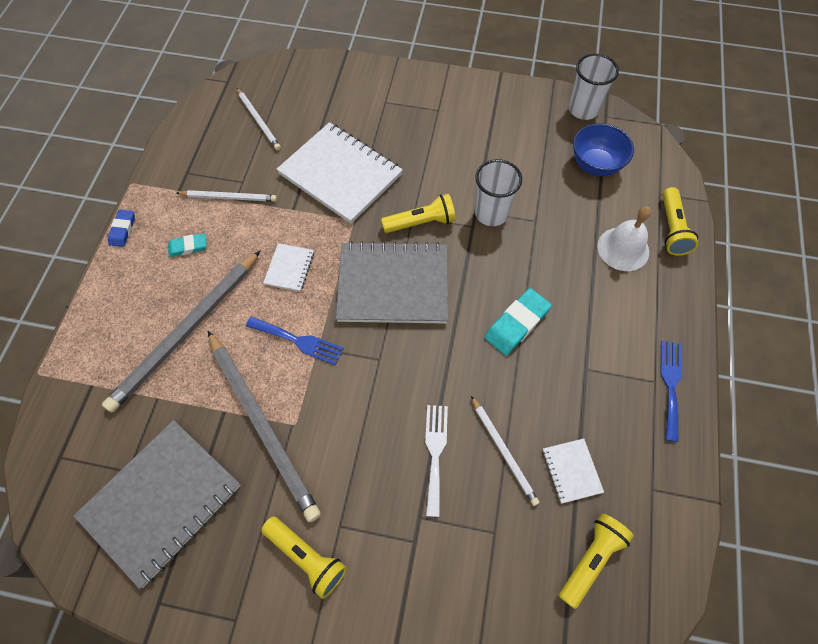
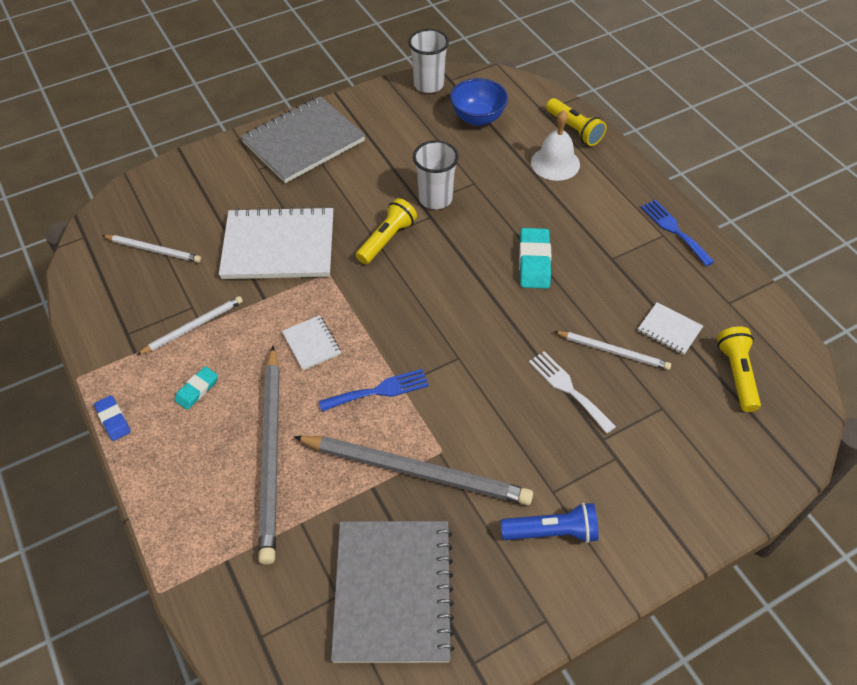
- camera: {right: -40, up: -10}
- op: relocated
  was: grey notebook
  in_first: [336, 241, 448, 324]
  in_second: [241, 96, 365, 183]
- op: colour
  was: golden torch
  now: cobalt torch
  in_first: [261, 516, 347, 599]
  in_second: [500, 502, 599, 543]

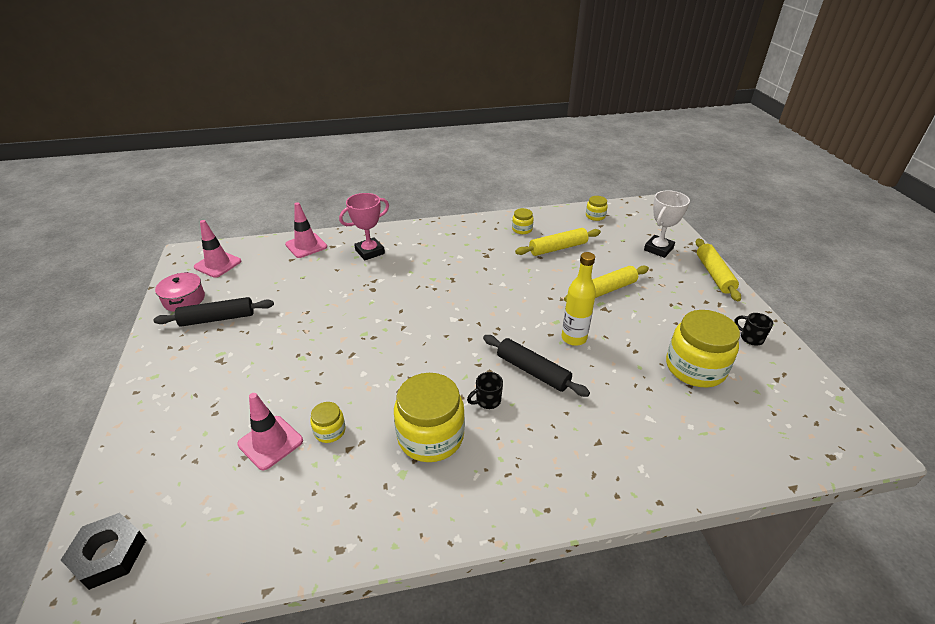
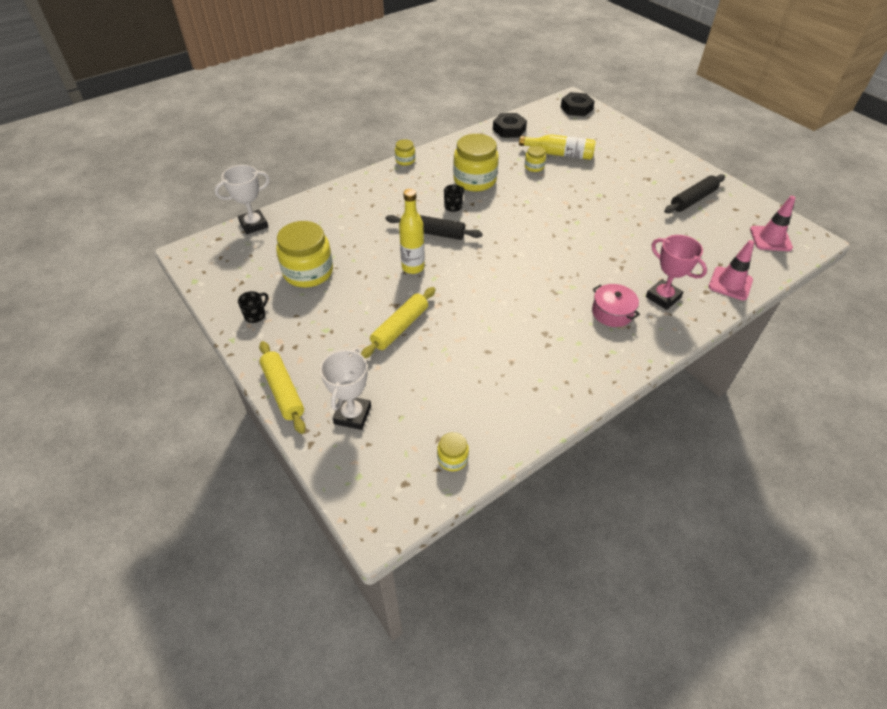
- camera: {right: 155, up: 10}
- op: spun
  was: rose-pink prize cup
  in_first: [339, 193, 389, 260]
  in_second: [646, 235, 707, 310]
  clockwise: -75
- op: relocated
  was: golden jar
  in_first: [512, 208, 533, 234]
  in_second: [395, 139, 415, 166]
- op: missing
  was: golden rolling pin
  in_first: [515, 228, 601, 256]
- op: relocated
  was: rose-pink stockpot
  in_first: [155, 272, 205, 312]
  in_second: [592, 284, 640, 327]
- op: spun
  was: black tea mug
  in_first: [734, 313, 773, 345]
  in_second: [238, 291, 268, 323]
  clockwise: -75
- op: exchanged
  was: rose-pink traffic cone
  now: golden drink bottle
  in_first: [237, 393, 303, 470]
  in_second: [519, 134, 596, 160]
- op: appeared
  now: black hex nut
  in_second: [493, 113, 527, 138]
- op: appeared
  now: white prize cup
  in_second: [215, 165, 270, 234]

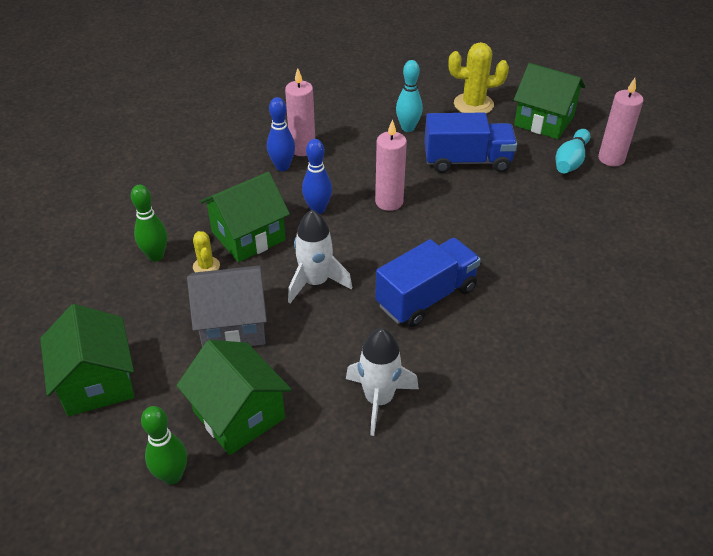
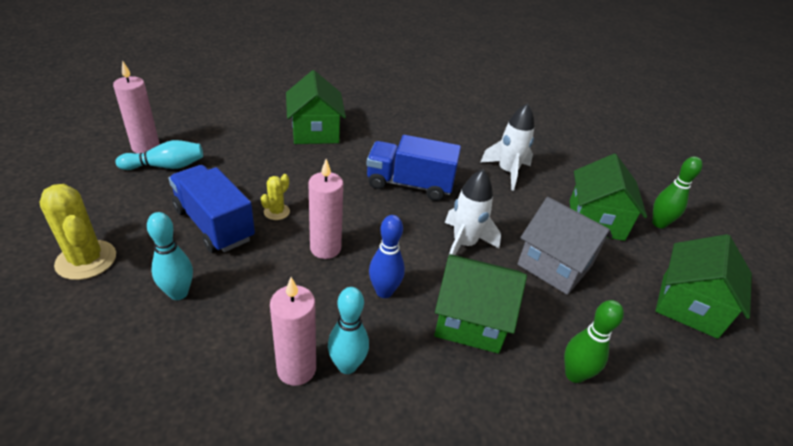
- camera: {right: -135, up: -5}
- op: relocated
  was: emerald house
  in_first: [514, 63, 585, 139]
  in_second: [286, 70, 346, 144]
- op: colour
  was: cobalt tenpin
  now: teal tenpin
  in_first: [267, 97, 295, 171]
  in_second: [328, 287, 369, 374]
- op: relocated
  was: golden cactus
  in_first: [193, 231, 220, 272]
  in_second: [261, 174, 290, 220]

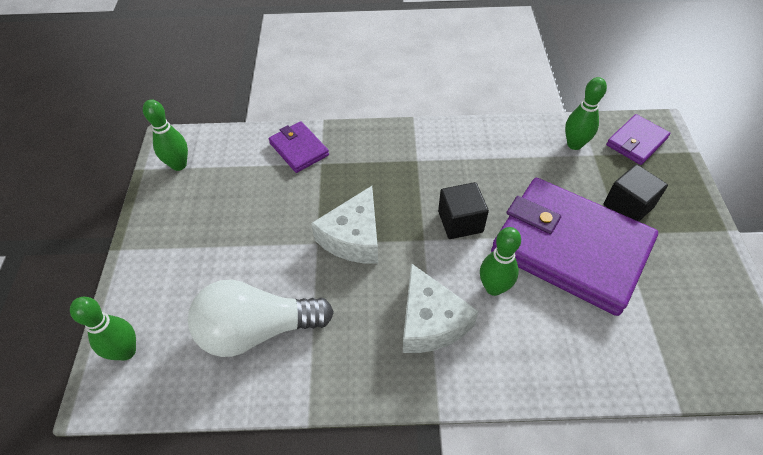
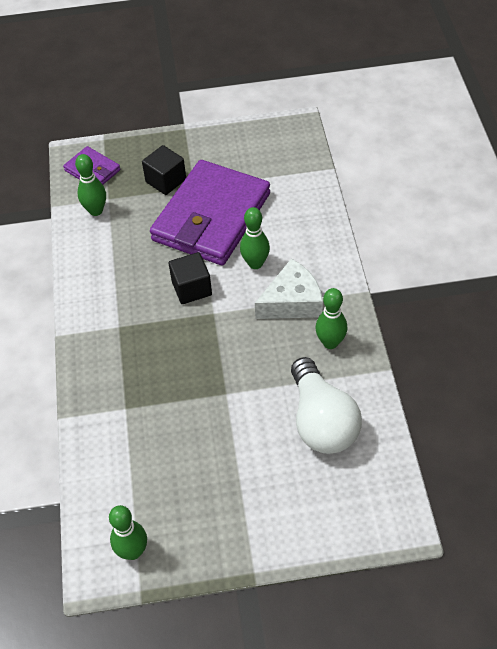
- camera: {right: -95, up: 0}
- op: missing
  was: purple card wallet
  in_first: [269, 121, 329, 173]
- op: missing
  was: white cheese
  in_first: [311, 186, 378, 263]
- op: relocated
  was: emerald tenpin
  in_first: [70, 297, 136, 361]
  in_second: [315, 288, 347, 349]

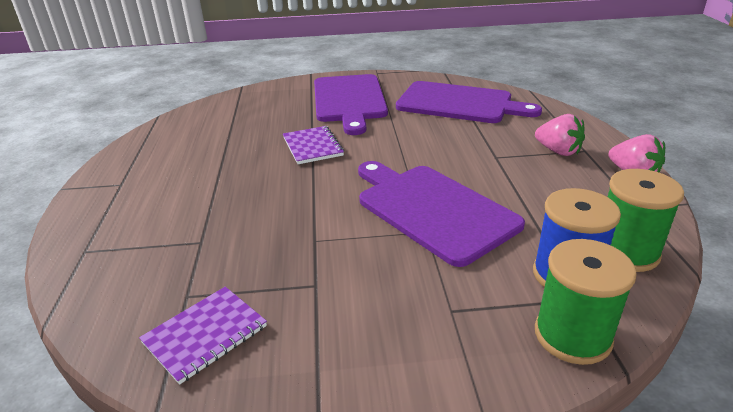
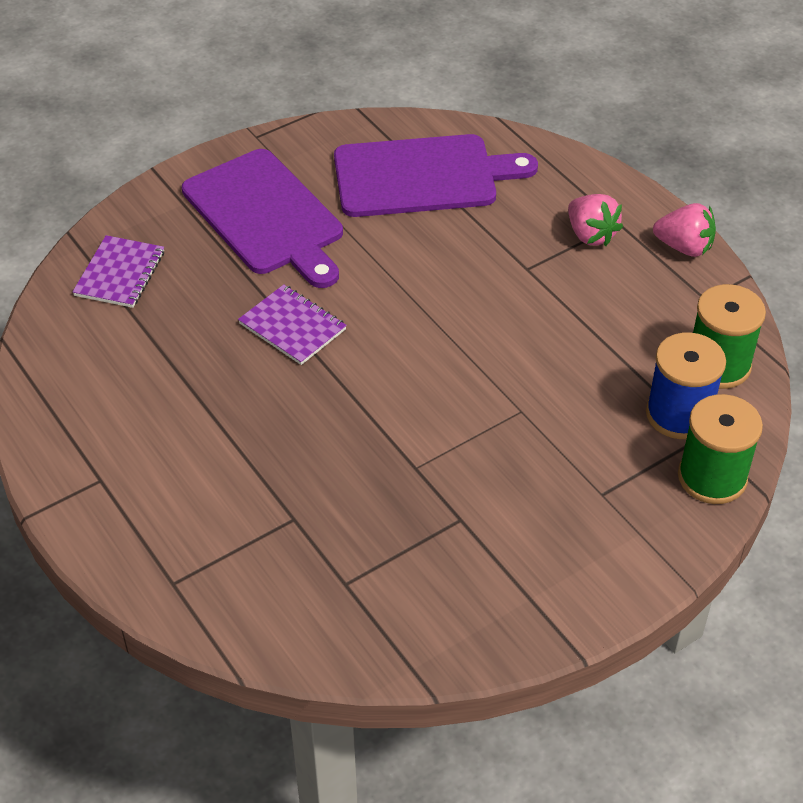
- camera: {right: -30, up: 15}
- op: spun
  was: rose-pink berry
  in_first: [535, 114, 585, 156]
  in_second: [568, 194, 623, 246]
  clockwise: 45
- op: missing
  was: purple cutting board
  in_first: [358, 161, 525, 267]
- op: relocated
  was: purple notebook
  in_first: [139, 287, 267, 385]
  in_second: [72, 235, 164, 308]

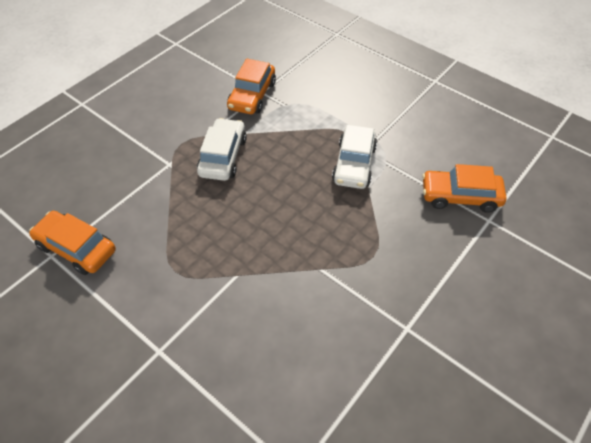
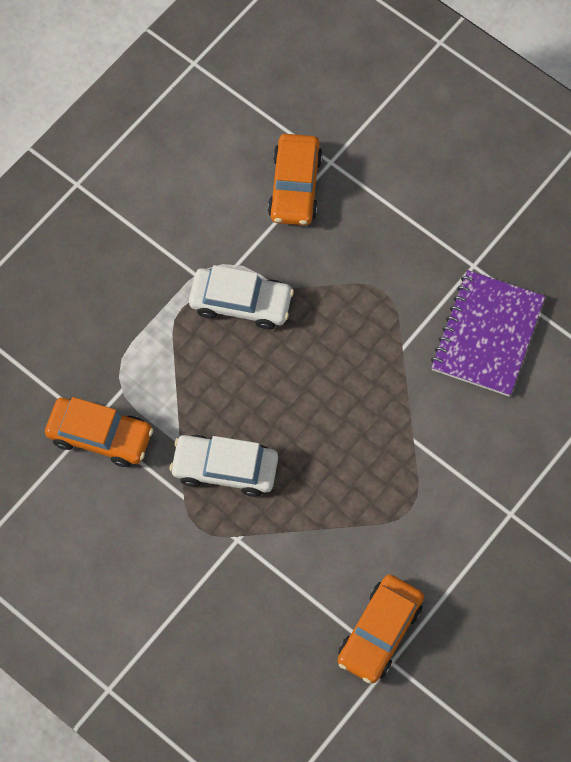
- camera: {right: -90, up: 15}
- op: appeared
  now: purple notebook
  in_second: [431, 270, 545, 396]

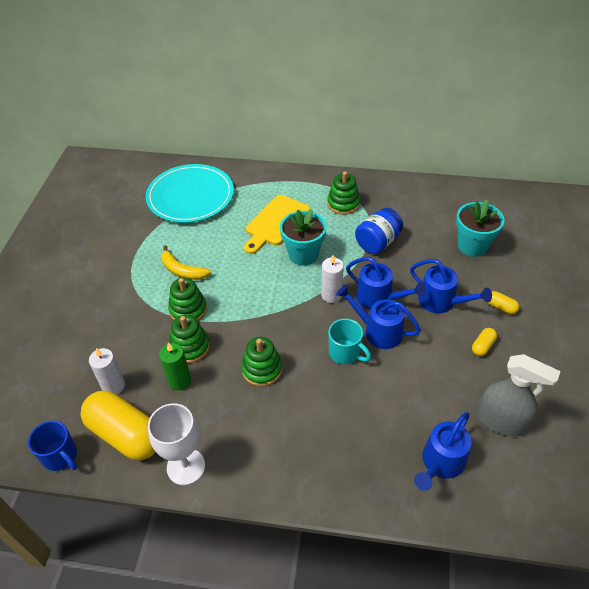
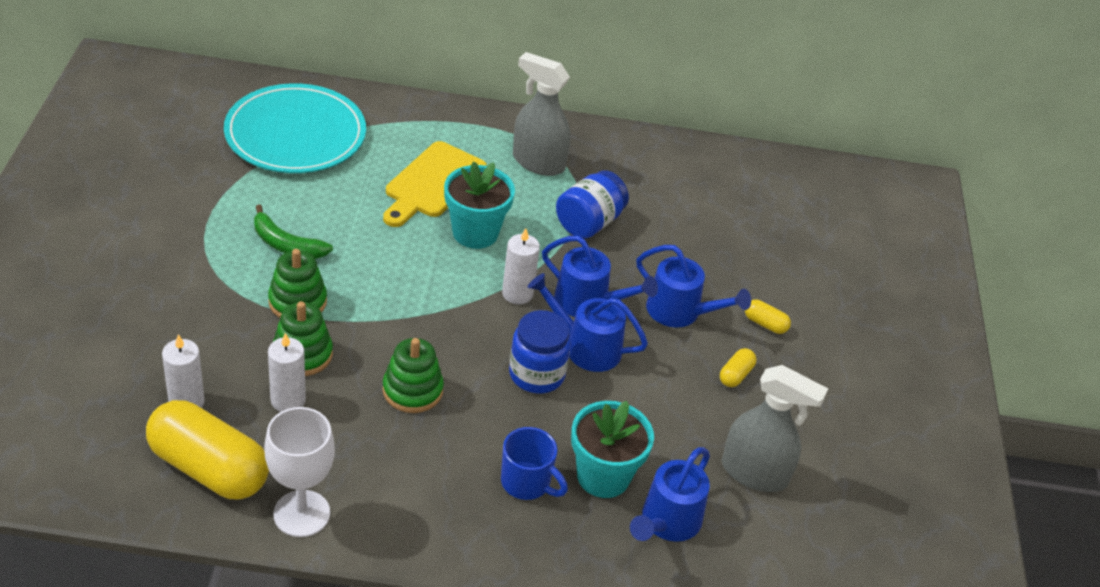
- camera: {right: -10, up: -5}
- op: exchanged
  was: emerald stacking toy
  now: grey sprayer
  in_first: [327, 171, 360, 215]
  in_second: [513, 52, 571, 176]
- op: relocated
  was: teal potted plant
  in_first: [456, 199, 505, 257]
  in_second: [571, 401, 654, 498]
- op: colour
  was: golden toy banana
  now: emerald toy banana
  in_first: [161, 245, 211, 280]
  in_second: [254, 204, 333, 259]
- op: exchanged
  was: teal tea mug
  now: cobalt jar
  in_first: [328, 319, 371, 364]
  in_second: [509, 310, 571, 394]
- op: colour
  was: emerald pillar candle
  now: white pillar candle
  in_first: [159, 343, 191, 391]
  in_second: [268, 333, 306, 412]
- op: relocated
  was: cobalt tea mug
  in_first: [28, 420, 77, 471]
  in_second: [501, 427, 568, 500]

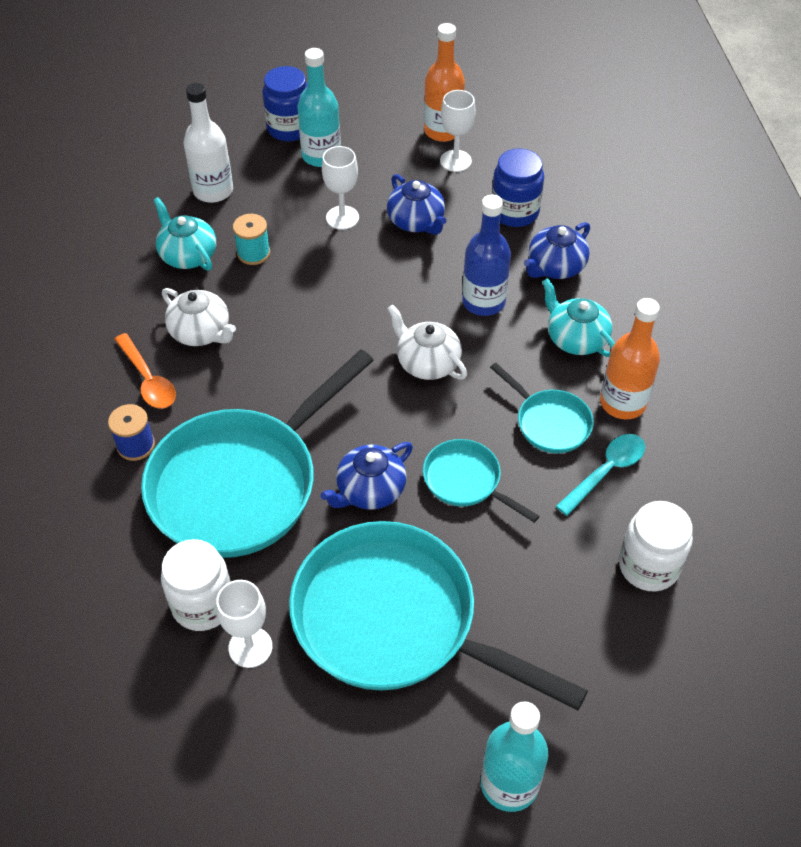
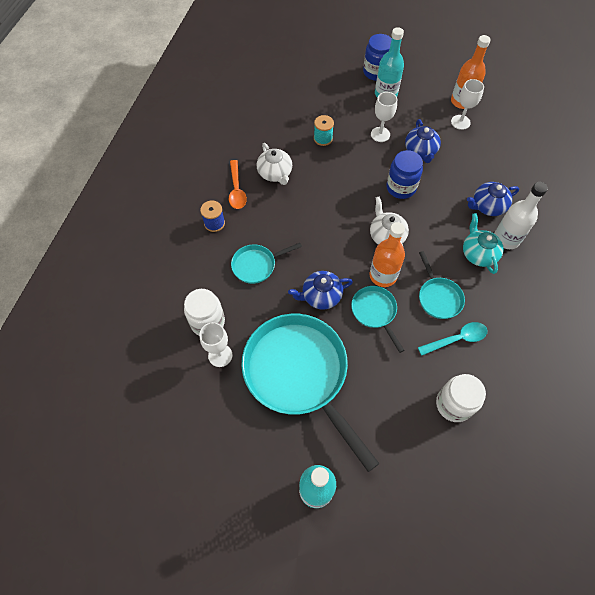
- camera: {right: 25, up: 10}
- op: relocated
  was: white drink bottle
  in_first: [184, 83, 233, 203]
  in_second: [494, 182, 548, 249]
- op: relocated
  was: cobalt jar
  in_first: [492, 149, 544, 227]
  in_second: [386, 150, 423, 199]
- op: missing
  was: cobalt drink bottle
  in_first: [462, 195, 511, 316]
- op: missing
  was: teal teapot
  in_first: [153, 197, 216, 271]
- op: relocated
  was: orange-coloured drink bottle
  in_first: [600, 298, 660, 420]
  in_second: [370, 222, 405, 287]
- op: size
  was: teal skillet
  in_first: [141, 349, 374, 558]
  in_second: [231, 243, 302, 284]
  ratio: 0.46

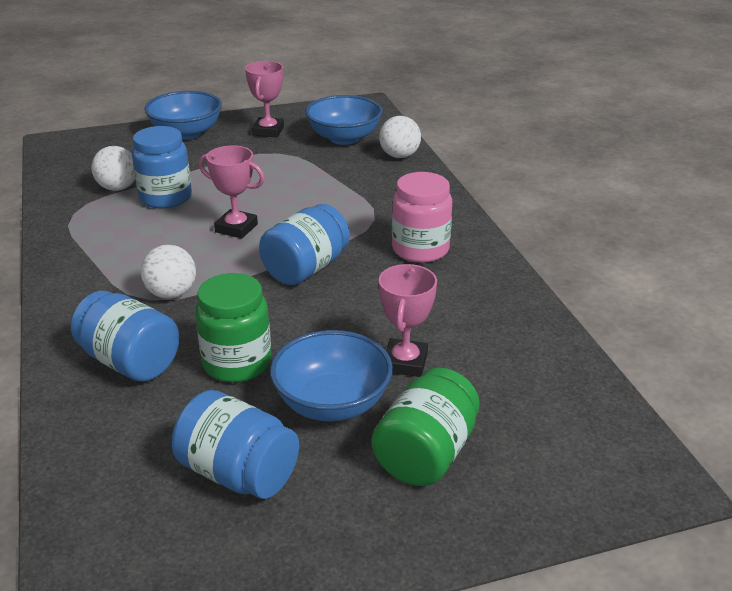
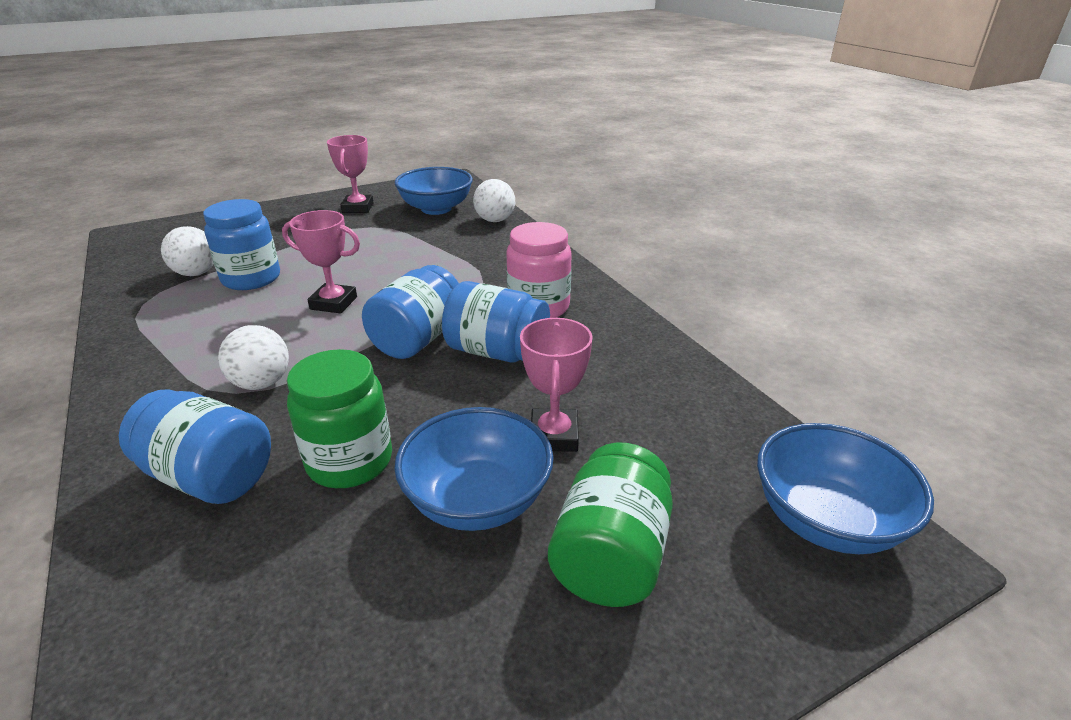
- camera: {right: -10, up: 0}
- op: relocated
  was: cobalt deep dish
  in_first: [144, 91, 222, 140]
  in_second: [757, 423, 934, 554]
- op: relocated
  was: cobalt jar
  in_first: [172, 390, 299, 499]
  in_second: [442, 281, 550, 362]

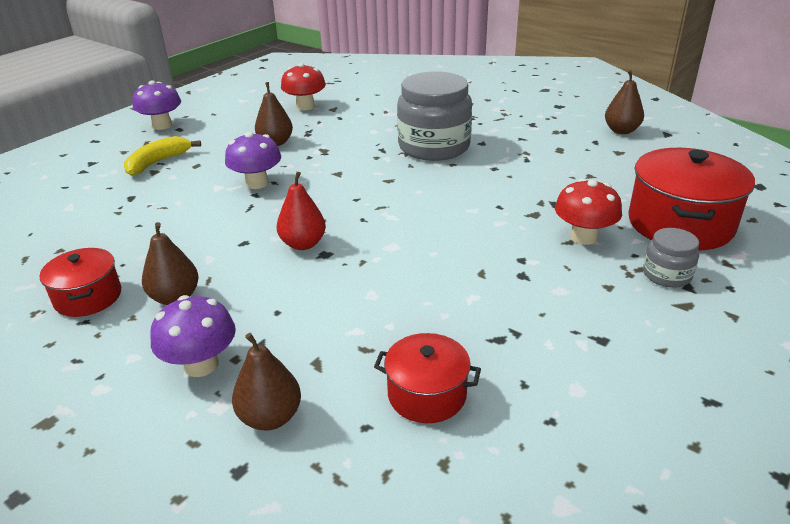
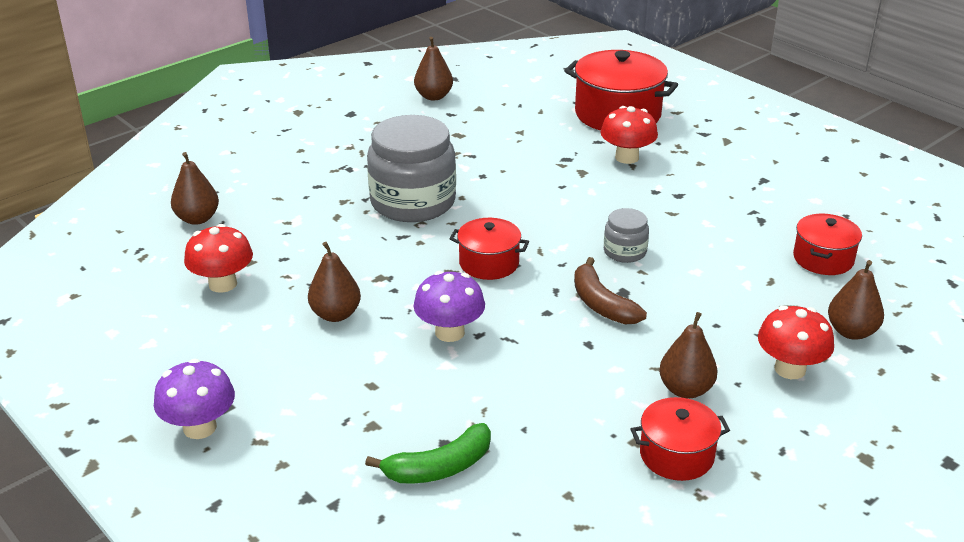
- camera: {right: -80, up: 0}
- op: missing
  was: golden toy banana
  in_first: [124, 136, 201, 176]
- op: exchanged
  was: red toy pear
  now: brown toy banana
  in_first: [277, 172, 326, 250]
  in_second: [574, 257, 647, 324]
- op: relocated
  was: grey jar
  in_first: [643, 228, 699, 288]
  in_second: [604, 208, 649, 263]
- op: colour
  was: purple fungus
  now: red fungus
  in_first: [150, 295, 236, 377]
  in_second: [758, 306, 834, 379]
- op: appeared
  now: brown toy pear
  in_second: [171, 152, 219, 225]
- op: appeared
  now: red stockpot
  in_second: [449, 218, 529, 280]
- op: appeared
  now: emerald toy banana
  in_second: [365, 423, 491, 484]

